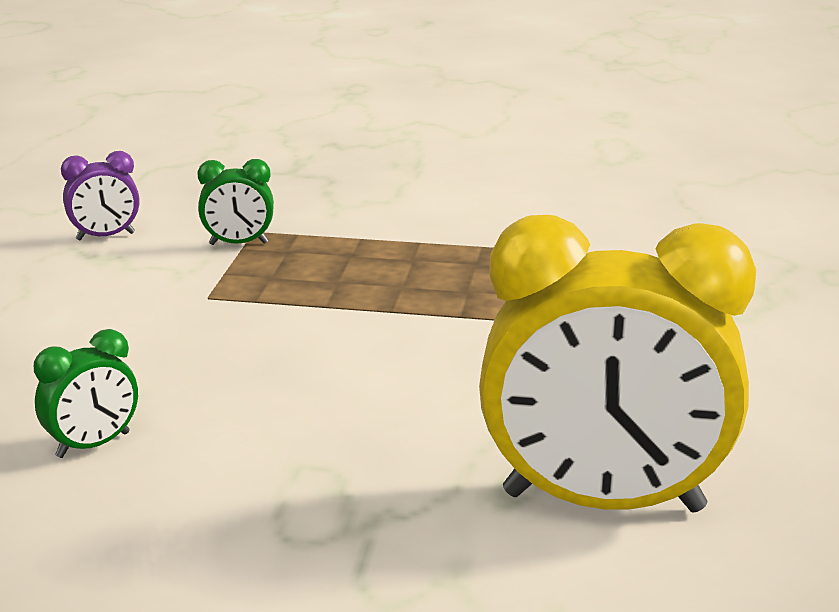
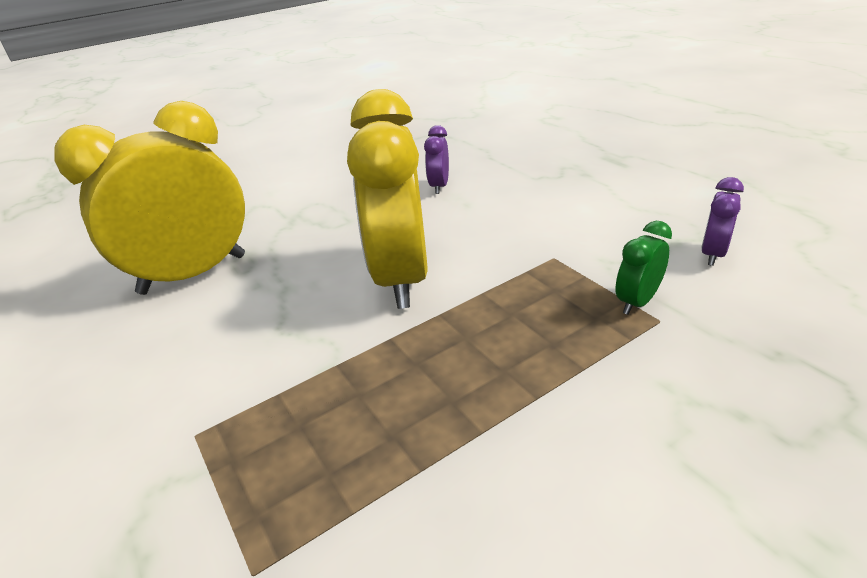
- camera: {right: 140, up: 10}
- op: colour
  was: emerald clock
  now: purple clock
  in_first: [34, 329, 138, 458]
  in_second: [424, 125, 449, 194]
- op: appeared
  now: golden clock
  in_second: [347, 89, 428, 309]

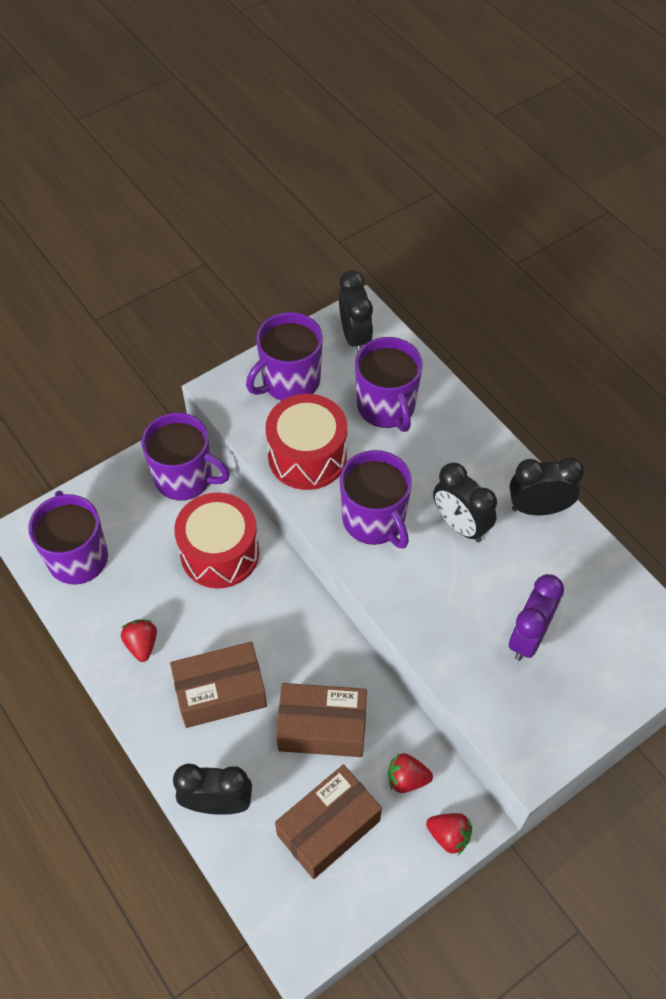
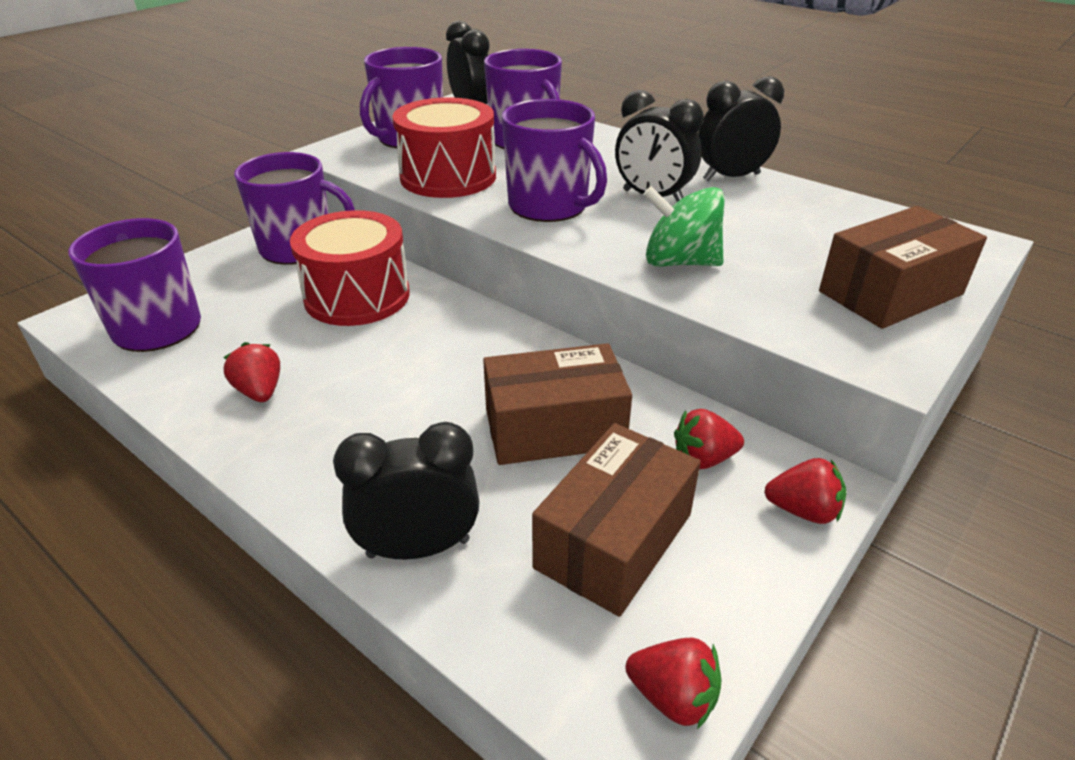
- camera: {right: -15, up: -20}
- op: missing
  was: purple clock
  in_first: [509, 574, 564, 661]
- op: relocated
  was: brown parcel
  in_first: [170, 642, 267, 728]
  in_second: [819, 206, 987, 329]
- op: appeared
  now: emerald whirligig
  in_second: [643, 186, 725, 266]
- op: appeared
  now: red berry
  in_second: [626, 638, 721, 729]

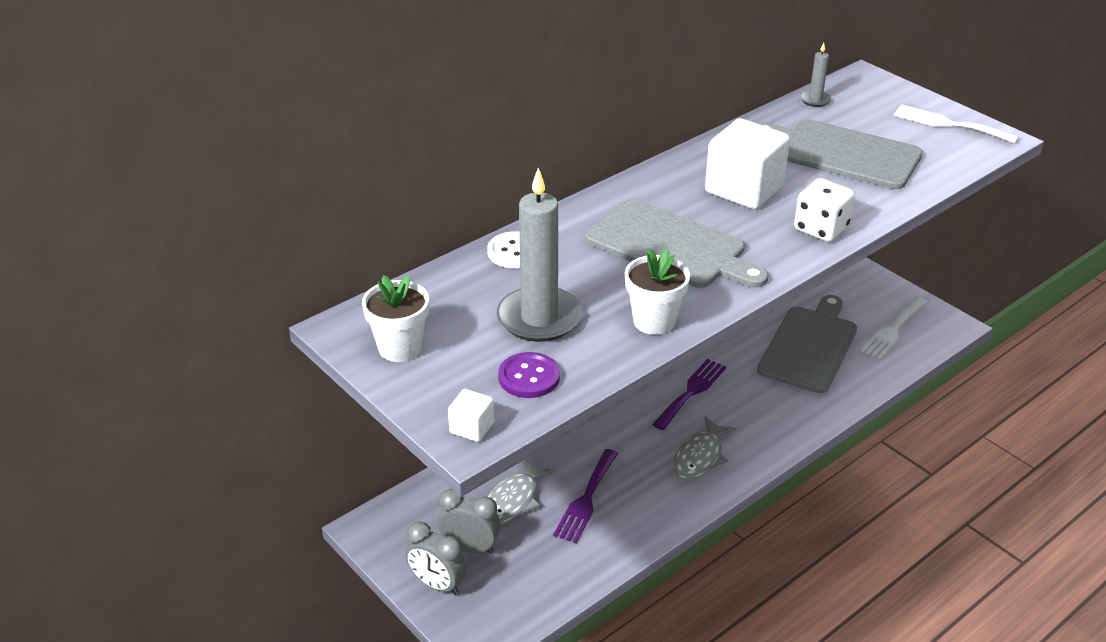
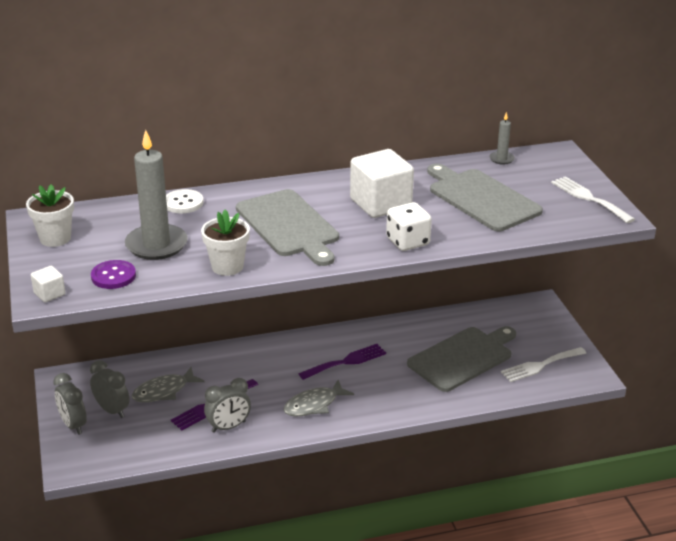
- camera: {right: 25, up: -5}
- op: appeared
  now: grey clock
  in_second: [204, 378, 251, 433]

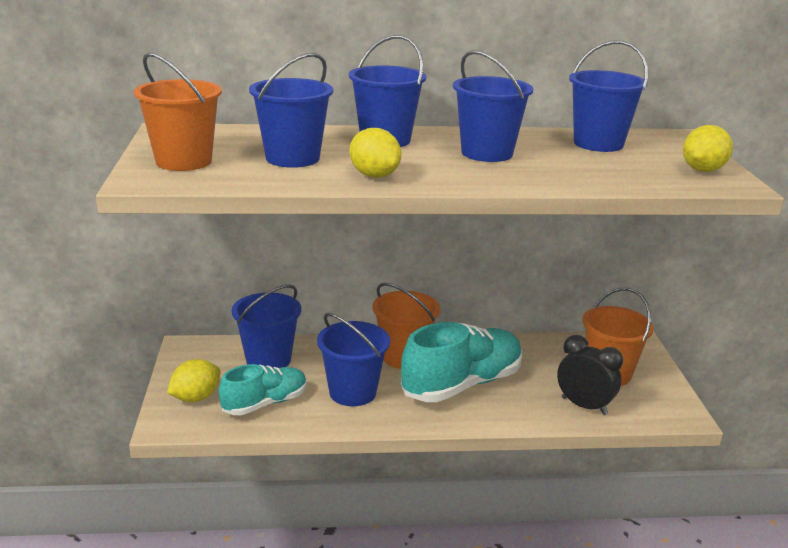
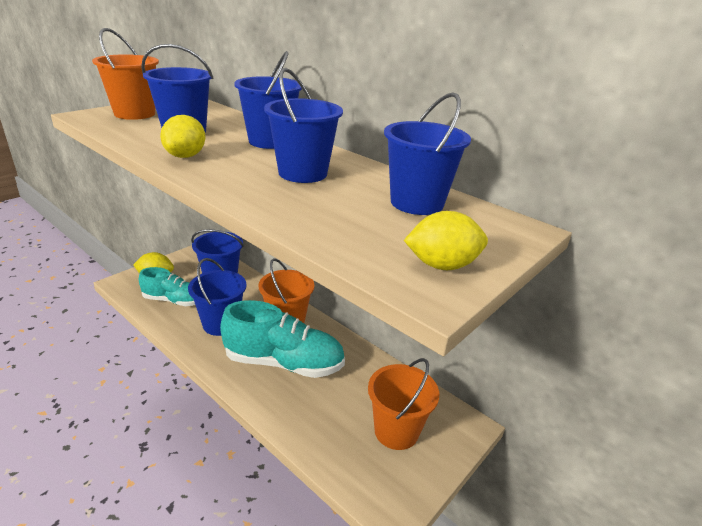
- camera: {right: 45, up: 5}
- op: missing
  was: black clock
  in_first: [557, 335, 623, 415]

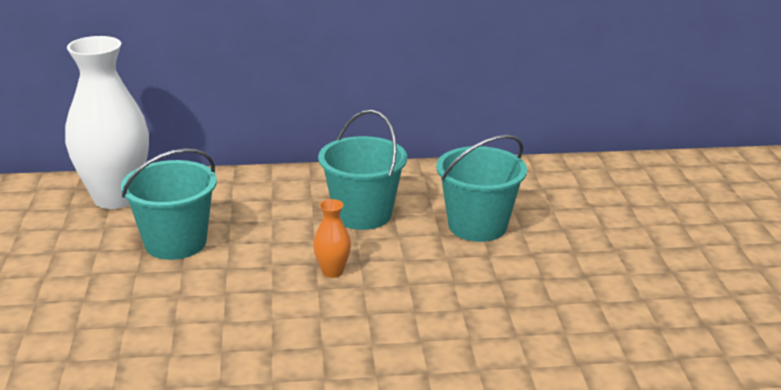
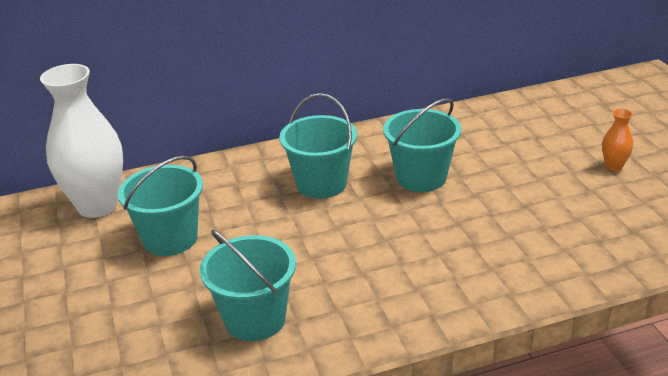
- camera: {right: -10, up: 5}
- op: relocated
  was: orange-coloured vase
  in_first: [313, 199, 351, 278]
  in_second: [602, 109, 633, 171]
- op: appeared
  now: teal sand bucket
  in_second: [200, 230, 296, 341]

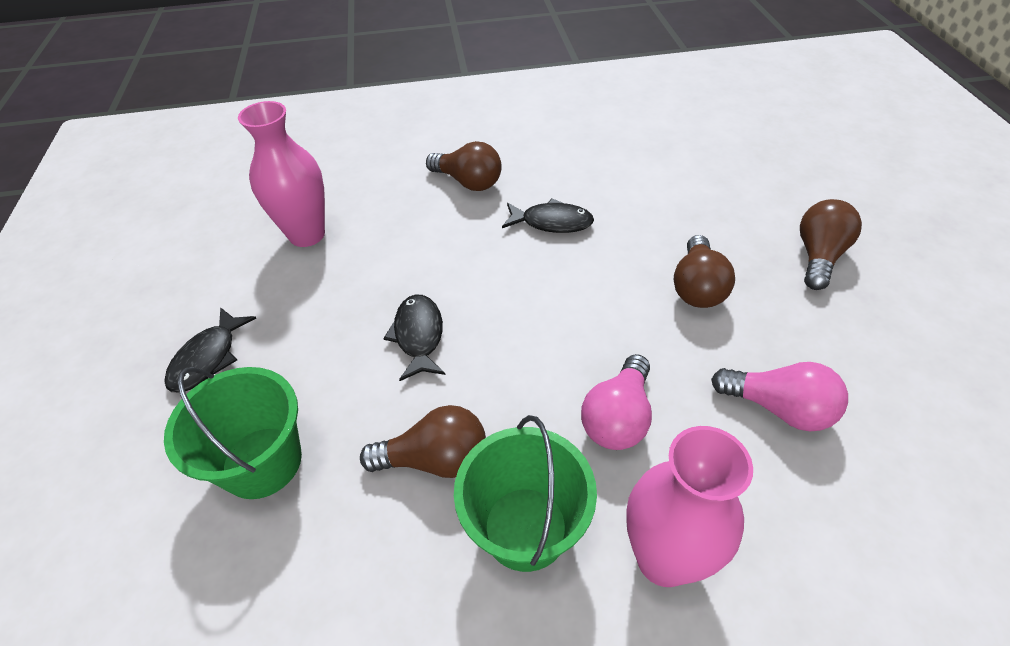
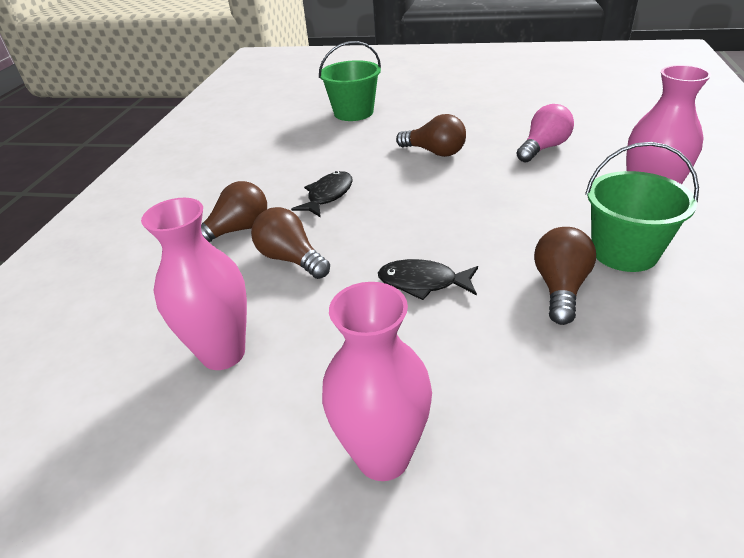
- camera: {right: -70, up: -10}
- op: relocated
  was: brown lightbulb
  in_first: [800, 199, 862, 290]
  in_second: [251, 207, 330, 279]
- op: exchanged
  was: black toy fish
  now: rose-pink vase
  in_first: [164, 307, 256, 393]
  in_second: [322, 282, 432, 481]
- op: missing
  was: rose-pink lightbulb
  in_first: [581, 354, 652, 450]
- op: relocated
  was: emerald sand bucket
  in_first: [164, 367, 302, 499]
  in_second: [319, 41, 381, 121]

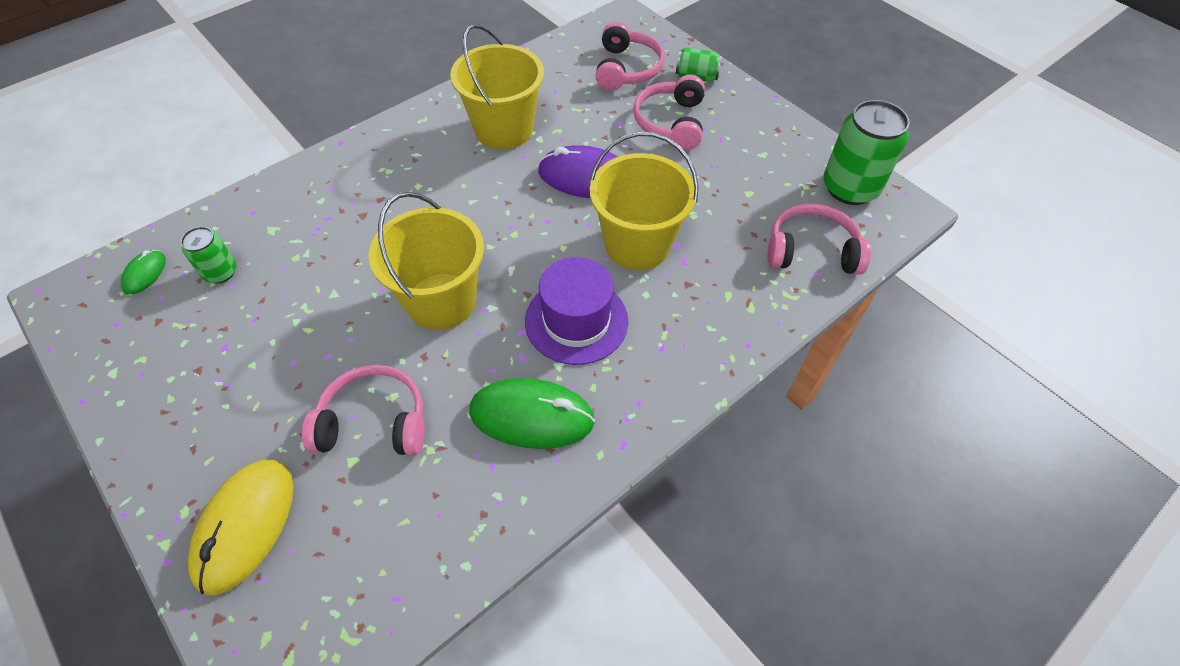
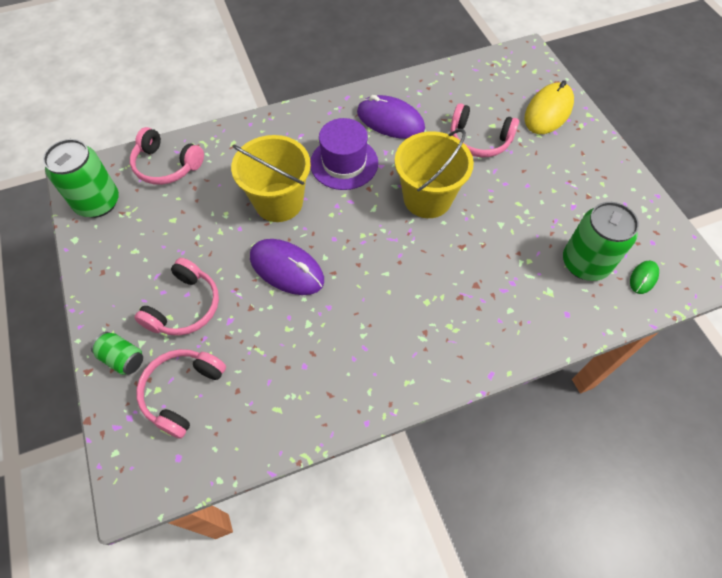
- camera: {right: -160, up: 5}
- op: missing
  was: golden sand bucket
  in_first: [450, 24, 544, 150]
- op: size
  was: emerald tin
  in_first: [181, 227, 237, 283]
  in_second: [563, 202, 639, 281]
  ratio: 1.86
- op: colour
  was: emerald mouse
  now: purple mouse
  in_first: [469, 378, 595, 449]
  in_second: [357, 95, 425, 139]

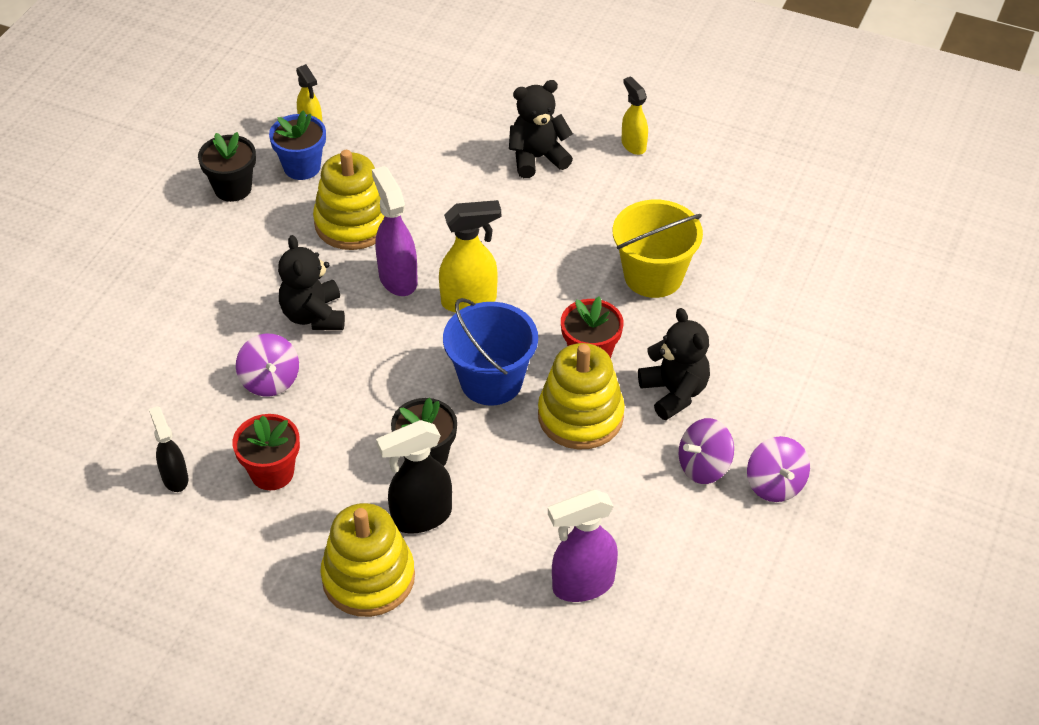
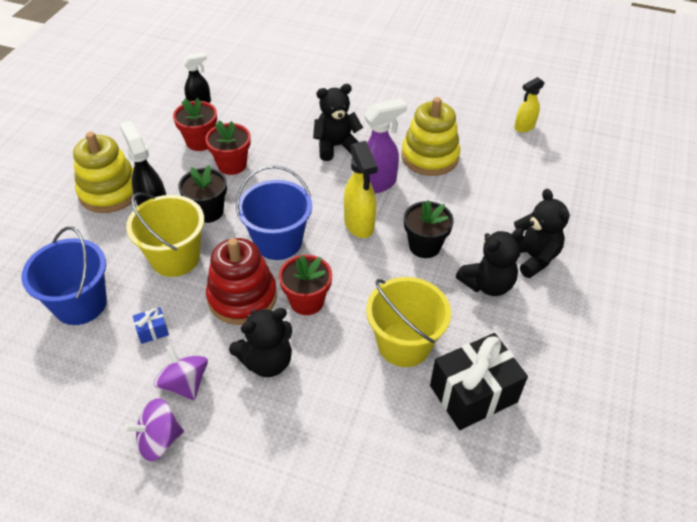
- camera: {right: 85, up: 0}
- op: missing
  was: golden sprayer
  in_first: [621, 76, 648, 155]
- op: missing
  was: cobalt potted plant
  in_first: [269, 110, 326, 180]
- op: relocated
  was: black potted plant
  in_first: [198, 132, 256, 202]
  in_second: [404, 200, 454, 258]
- op: missing
  was: purple whirligig
  in_first: [236, 334, 299, 397]
- op: colour
  was: golden stacking toy
  now: red stacking toy
  in_first: [538, 343, 625, 450]
  in_second: [206, 238, 277, 325]
- op: exchanged
  was: purple sprayer
  now: cobalt sand bucket
  in_first: [548, 490, 618, 602]
  in_second: [21, 227, 107, 325]
- op: appeared
  now: red potted plant
  in_second: [205, 120, 251, 175]
- op: appeared
  now: golden sand bucket
  in_second: [126, 192, 204, 277]
- op: appeared
  now: black stuffed bear
  in_second: [456, 228, 524, 296]
- op: appeared
  now: cobalt present
  in_second: [133, 307, 169, 344]
- op: appeared
  now: black present
  in_second: [430, 333, 528, 430]

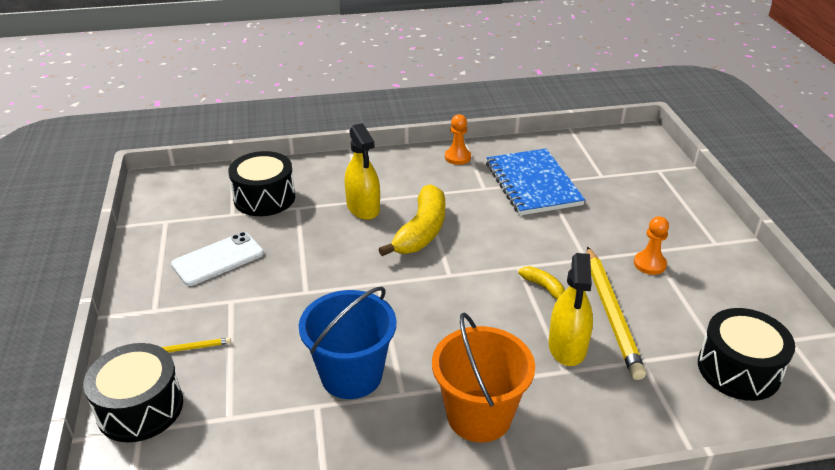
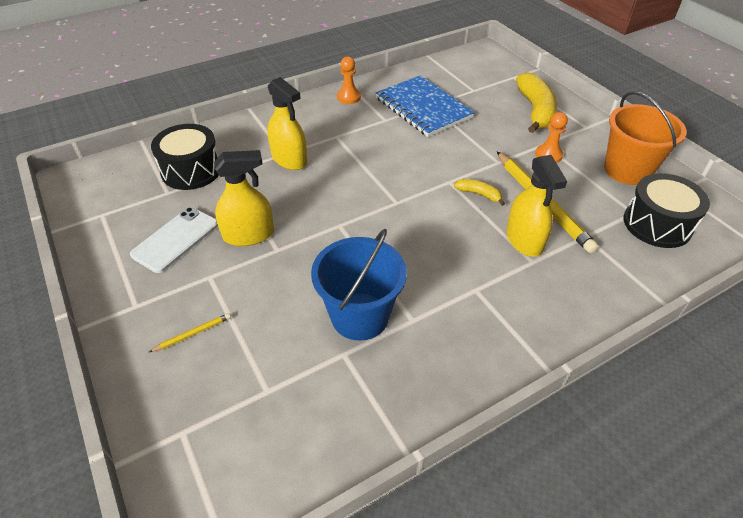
- camera: {right: -20, up: 10}
- op: relocated
  was: golden toy banana
  in_first: [378, 184, 445, 256]
  in_second: [516, 72, 557, 133]
- op: relocated
  was: orange-coloured sand bucket
  in_first: [432, 313, 535, 442]
  in_second: [604, 91, 687, 185]
- op: missing
  was: black drum
  in_first: [83, 343, 183, 442]
- op: appeared
  now: golden sprayer
  in_second: [214, 150, 274, 246]

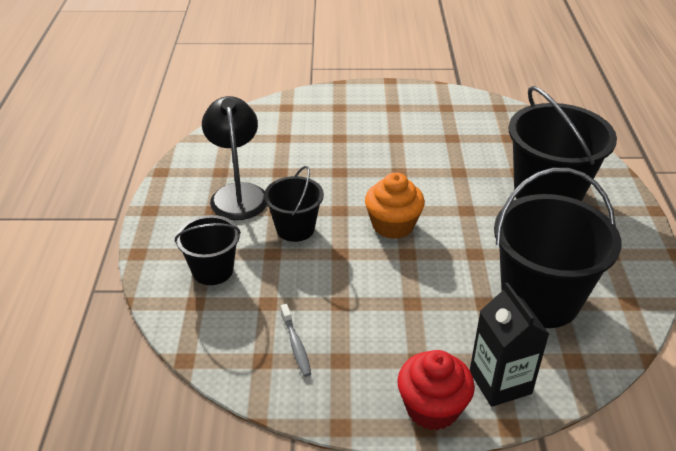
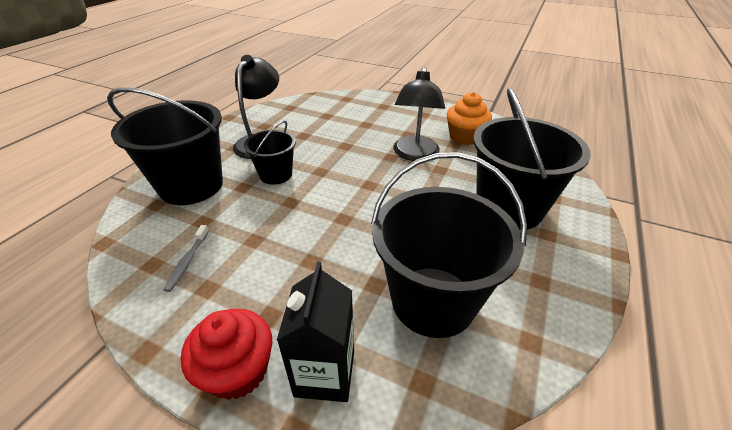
- camera: {right: 25, up: 0}
- op: relocated
  was: orange-coloured cupcake
  in_first: [365, 172, 425, 239]
  in_second: [447, 92, 492, 145]
- op: size
  was: black sand bucket
  in_first: [175, 215, 241, 285]
  in_second: [107, 87, 223, 205]
  ratio: 1.81
- op: appeared
  now: black lamp
  in_second: [394, 67, 445, 161]

